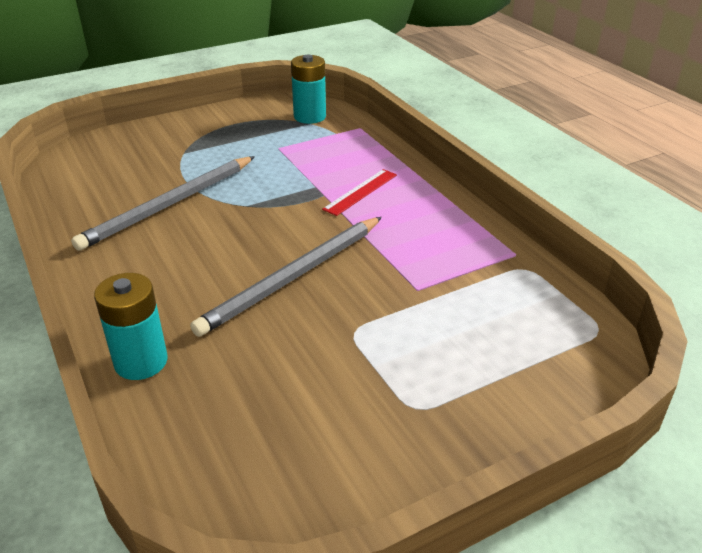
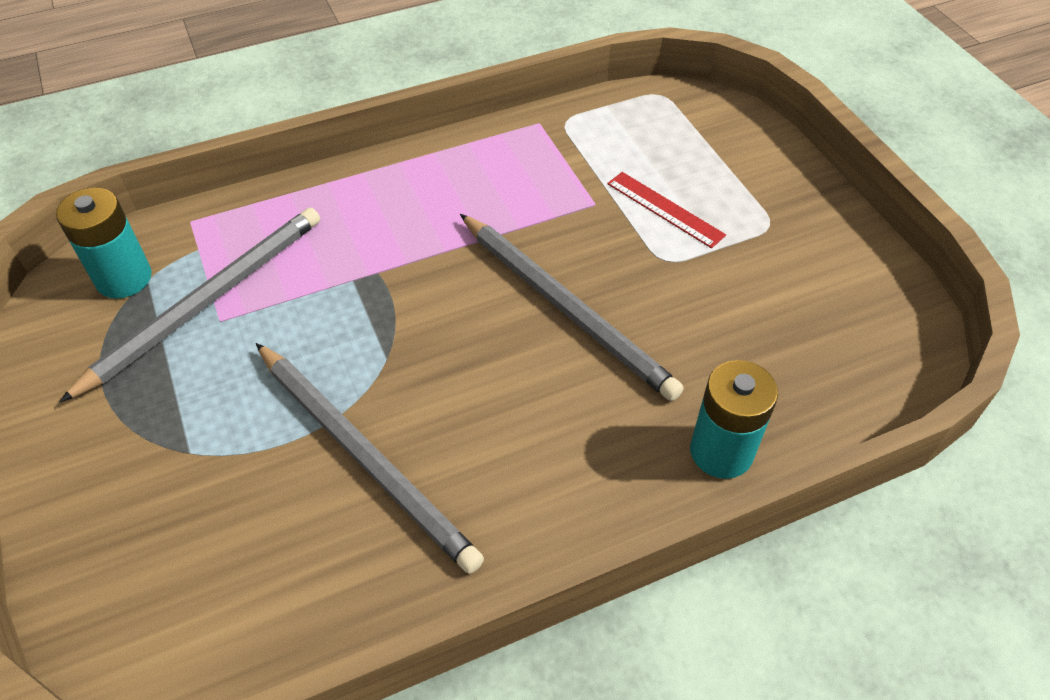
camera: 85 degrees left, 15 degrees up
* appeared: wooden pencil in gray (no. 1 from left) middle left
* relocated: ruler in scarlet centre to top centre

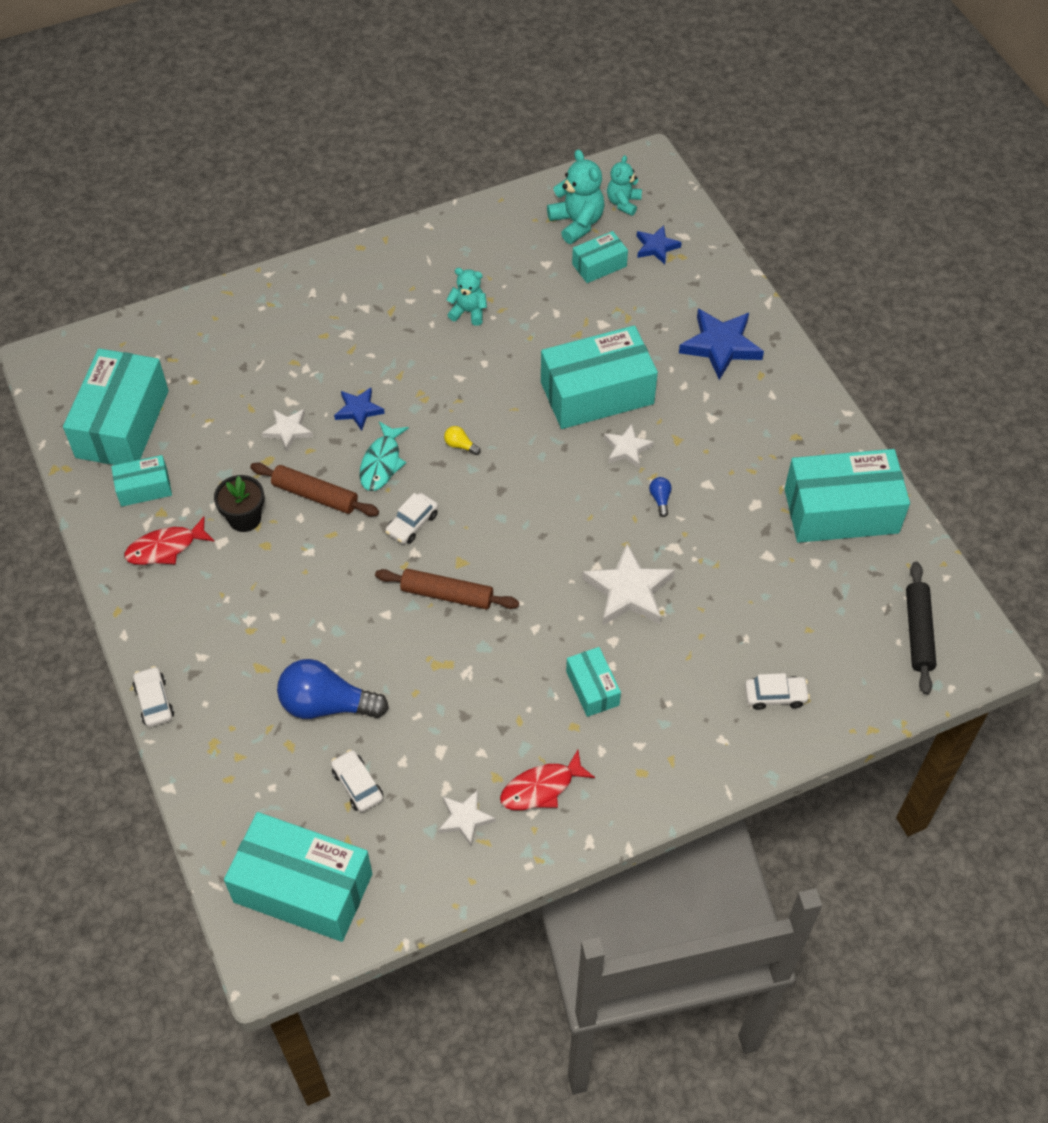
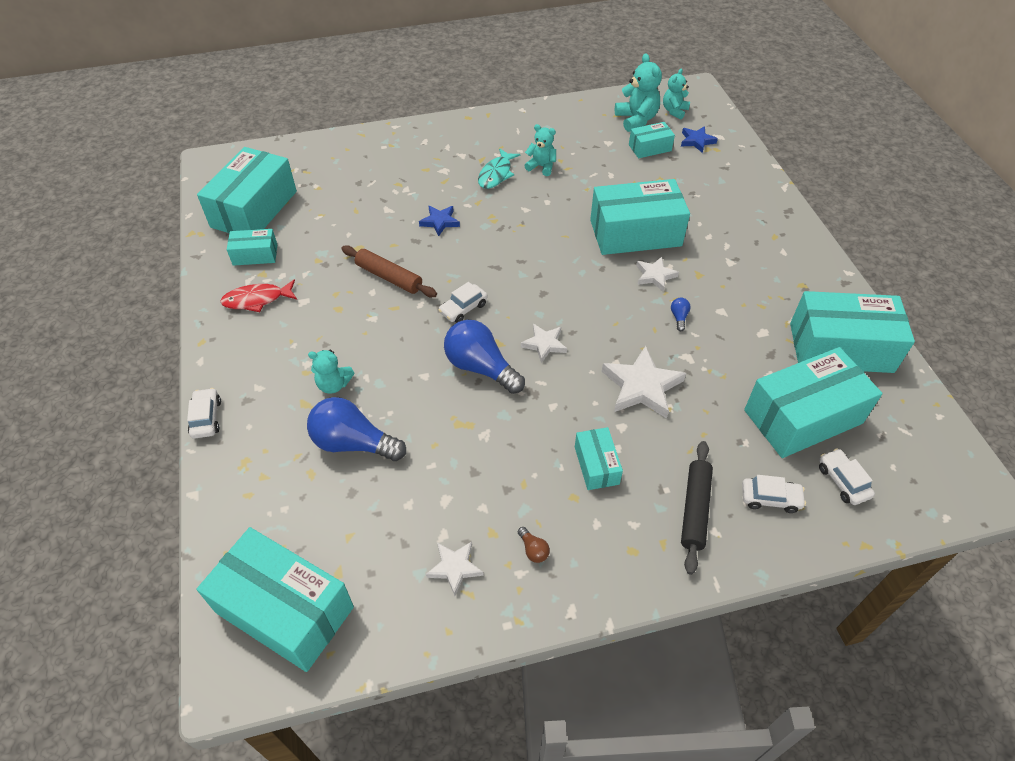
camera: 10 degrees right, 5 degrees down
* missing: plant pot in jet-black middle left
* missing: light bulb in yellow centre
* missing: star shape in cobalt (no. 3 from left) top right
* appeared: stuffed bear in turquoise (no. 1 from left) middle left
* appeared: parcel in turquoise (no. 7 from left) middle right
* relocated: star shape in pure white (no. 1 from left in the first image) middle left to star shape in pure white (no. 2 from left) centre
* relocated: automobile in pure white (no. 2 from left in the first image) bottom centre to automobile in pure white (no. 4 from left) middle right
* relocated: toy fish in turquoise centre to top centre
* relocated: dough roller in jet-black middle right to bottom right
* exchanged: dough roller in brown (no. 2 from left) centre to light bulb in cobalt (no. 2 from left) centre
* exchanged: toy fish in scarlet (no. 2 from left) bottom centre to light bulb in brown bottom centre

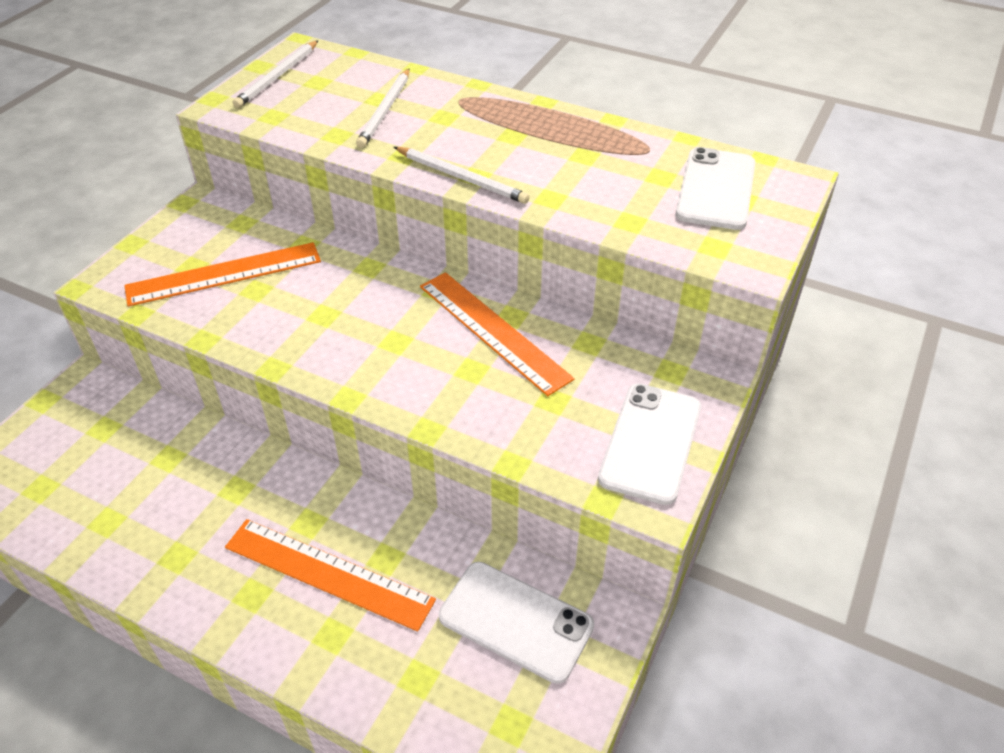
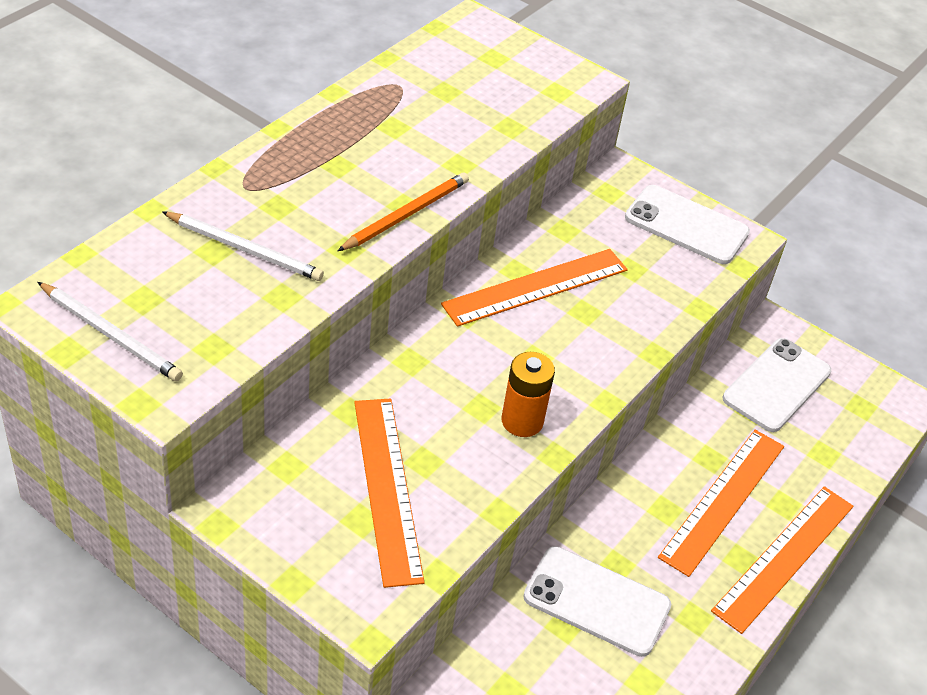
camera: 85 degrees left, 0 degrees up
* appeared: battery in orange centre
* appeared: ruler in orange (no. 4 from left) bottom right
* relocated: smartphone in pure white (no. 3 from left in the first image) top right to smartphone in pure white (no. 1 from left) bottom centre
* colour: wooden pencil in pure white (no. 3 from left) top centre to wooden pencil in orange top centre

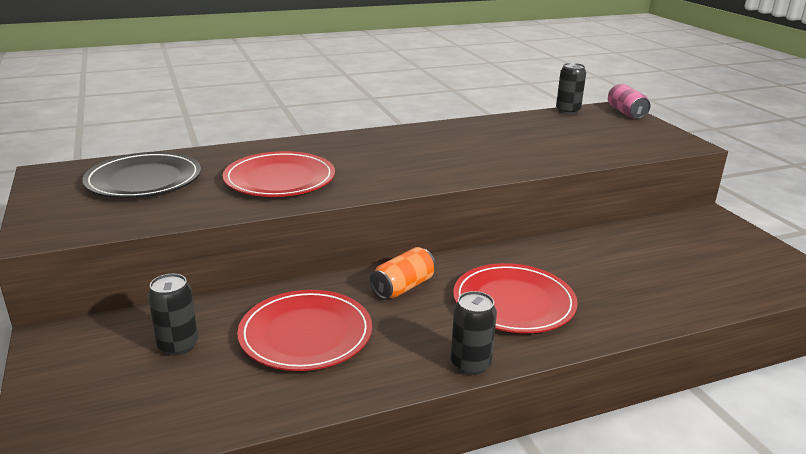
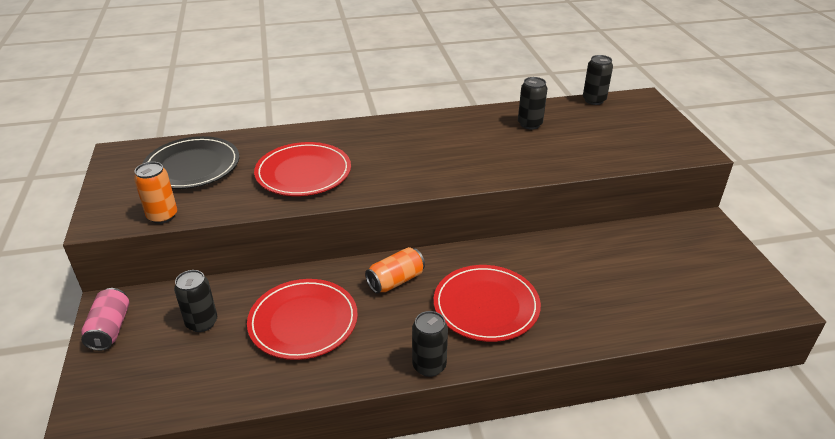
camera: 10 degrees right, 10 degrees up
* appeared: tin in orange (no. 1 from left) middle left
* appeared: tin in jet-black (no. 3 from left) top centre
* relocated: tin in pink top right to bottom left

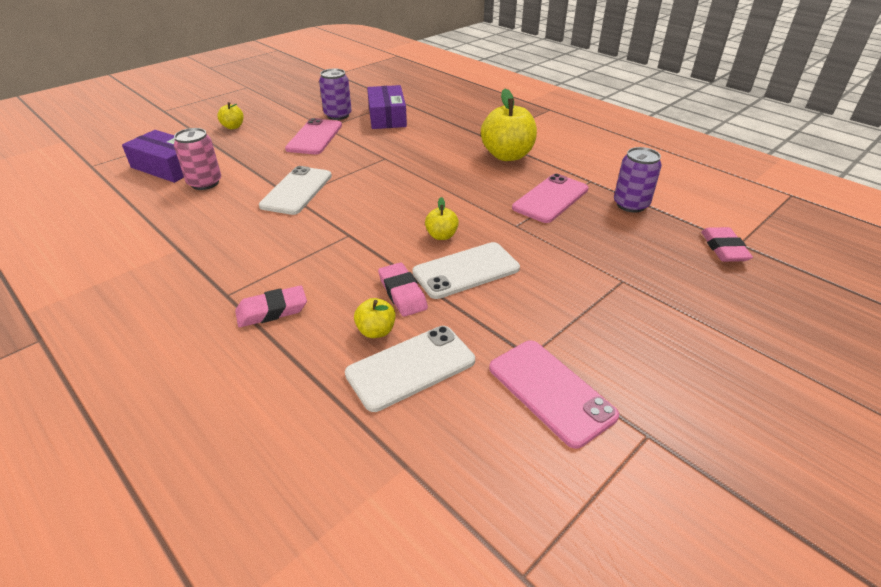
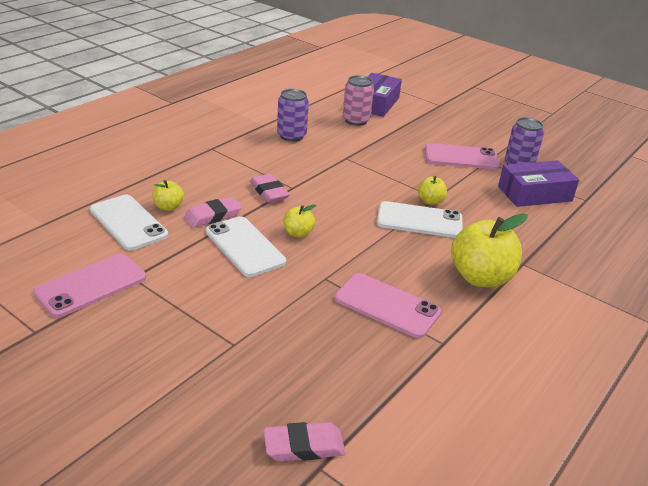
camera: 80 degrees right, 5 degrees down
* relocated: toy apple in yellow (no. 1 from left in the first image) top left to toy apple in yellow (no. 3 from left) middle right
* relocated: pencil eraser in pink (no. 1 from left in the first image) middle left to pencil eraser in pink (no. 2 from left) centre
* relocated: smartphone in pure white (no. 1 from left in the first image) top centre to smartphone in pure white (no. 3 from left) centre
* relocated: tin in royal purple (no. 2 from left in the first image) top right to tin in royal purple (no. 1 from left) top centre

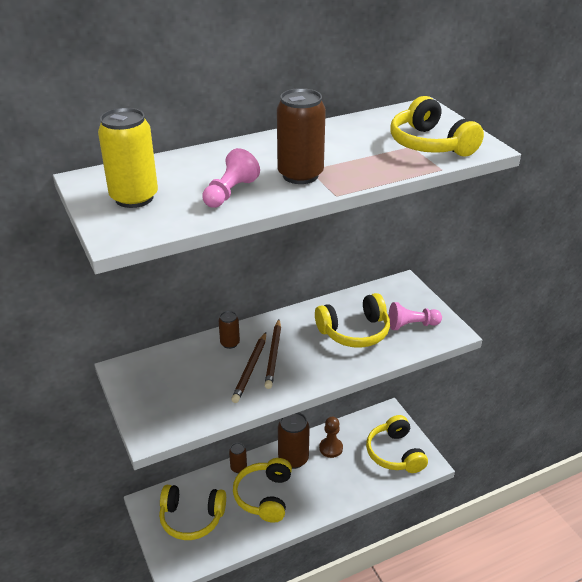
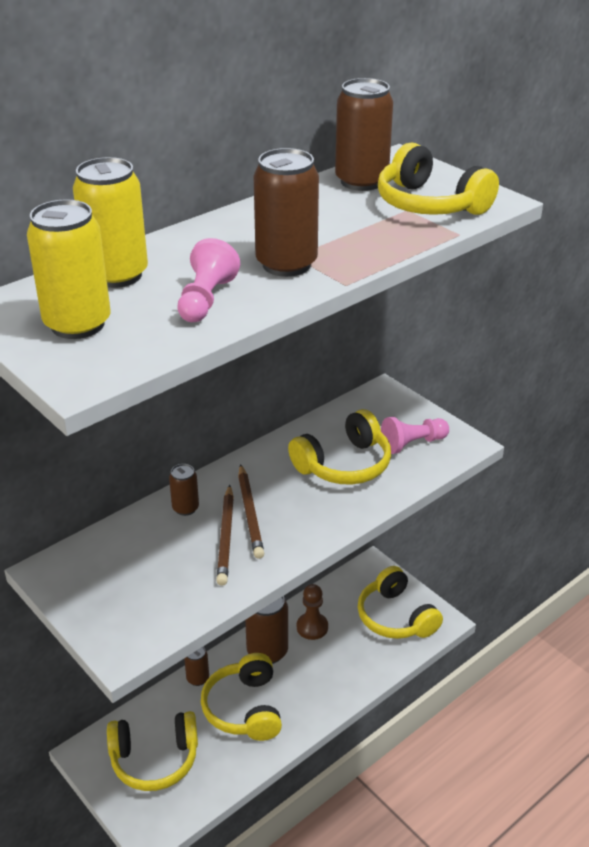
camera: 15 degrees left, 0 degrees up
* appeared: tin in yellow (no. 2 from left) top left
* appeared: tin in brown (no. 5 from left) top centre

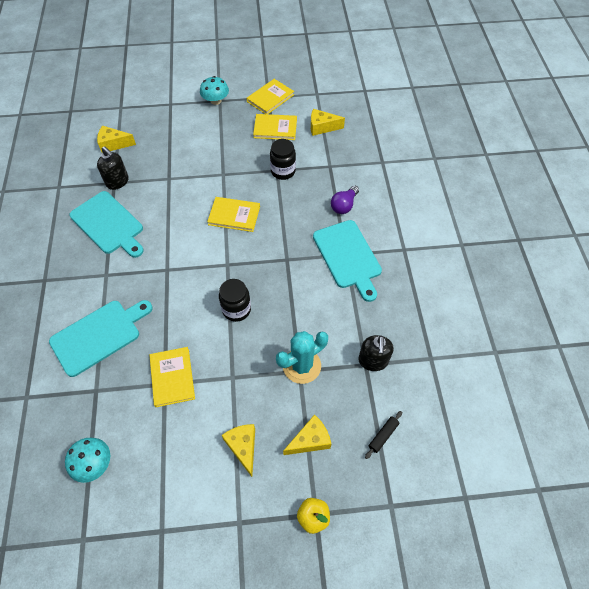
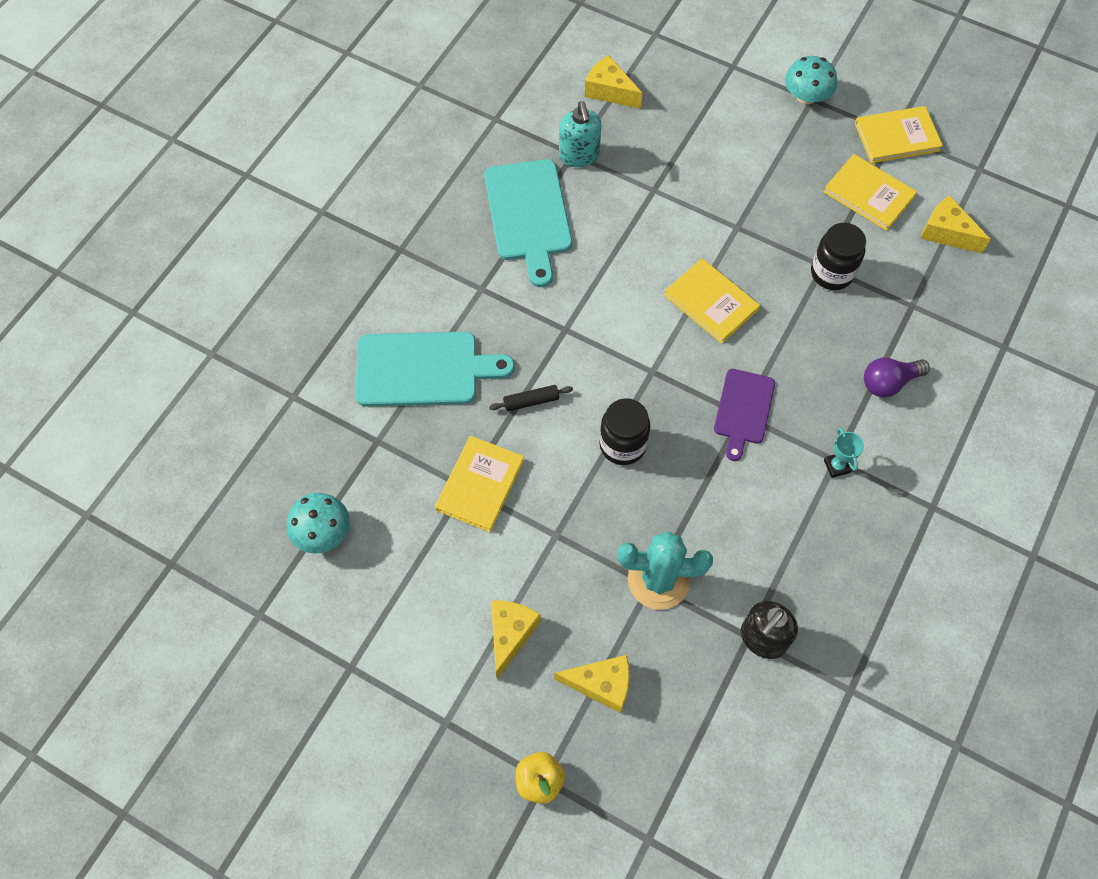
camera: 35 degrees right, 5 degrees up
* appeared: chopping board in royal purple middle right
* relocated: dough roller in jet-black bottom centre to centre
* exchanged: chopping board in turquoise (no. 3 from left) centre to prize cup in turquoise middle right
* colour: pump bottle in jet-black (no. 1 from left) top left to pump bottle in turquoise top centre

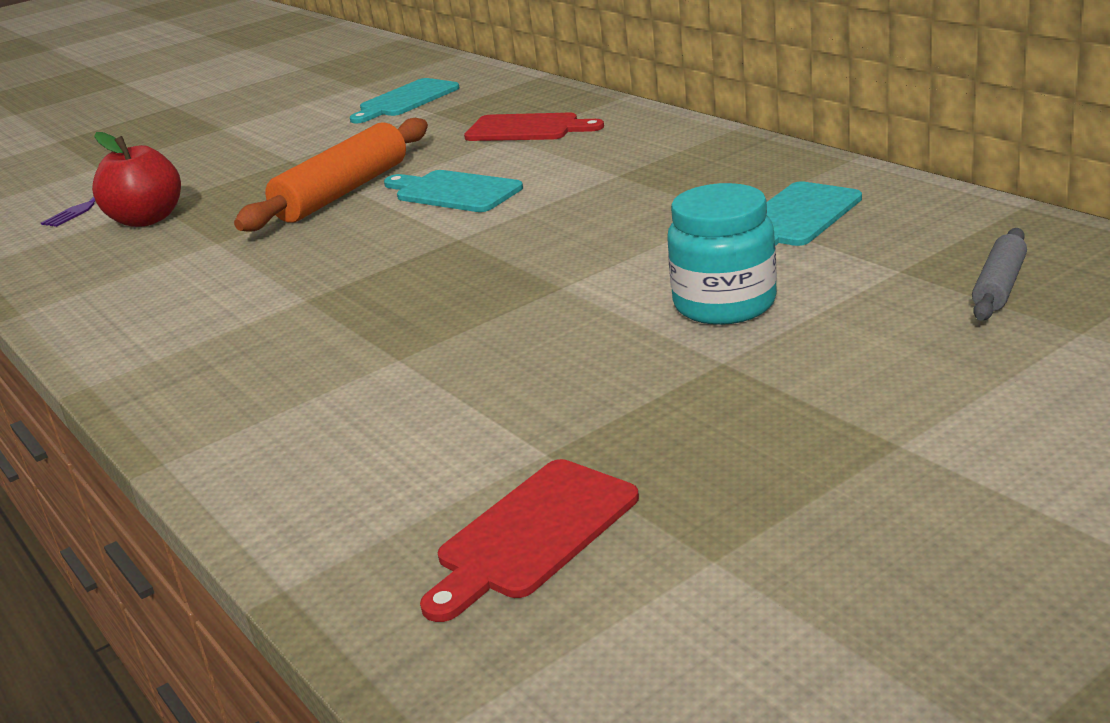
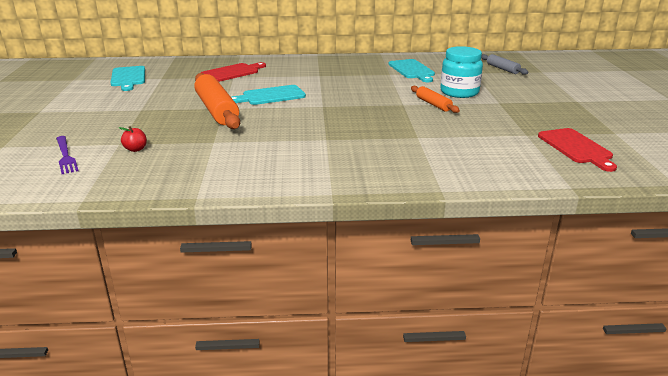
camera: 60 degrees left, 0 degrees up
* appeared: dough roller in orange (no. 2 from left) top centre
* size: toy apple in scarlet top left = middle left x0.47

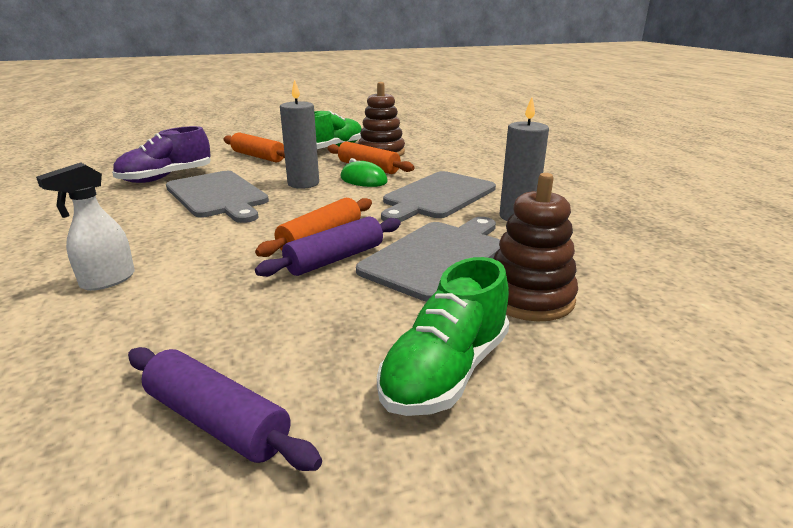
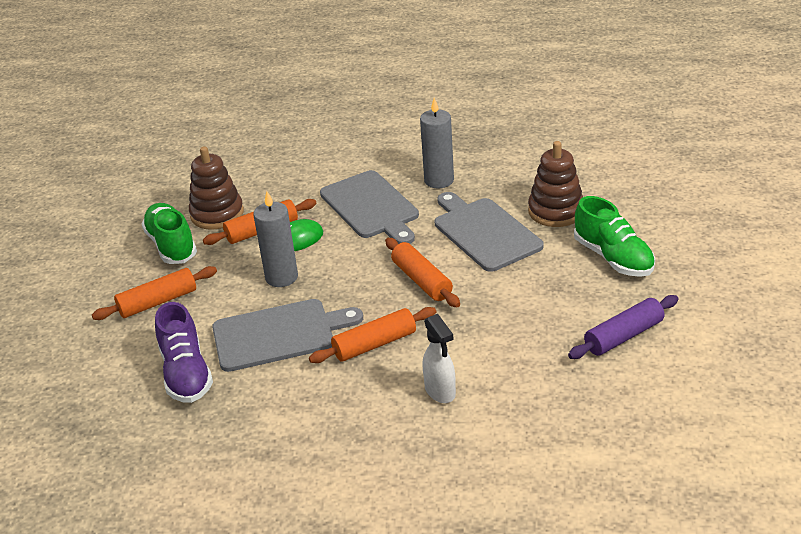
camera: 65 degrees left, 10 degrees up
* missing: dough roller in royal purple (no. 2 from left) centre
* appeared: dough roller in orange (no. 3 from left) centre

